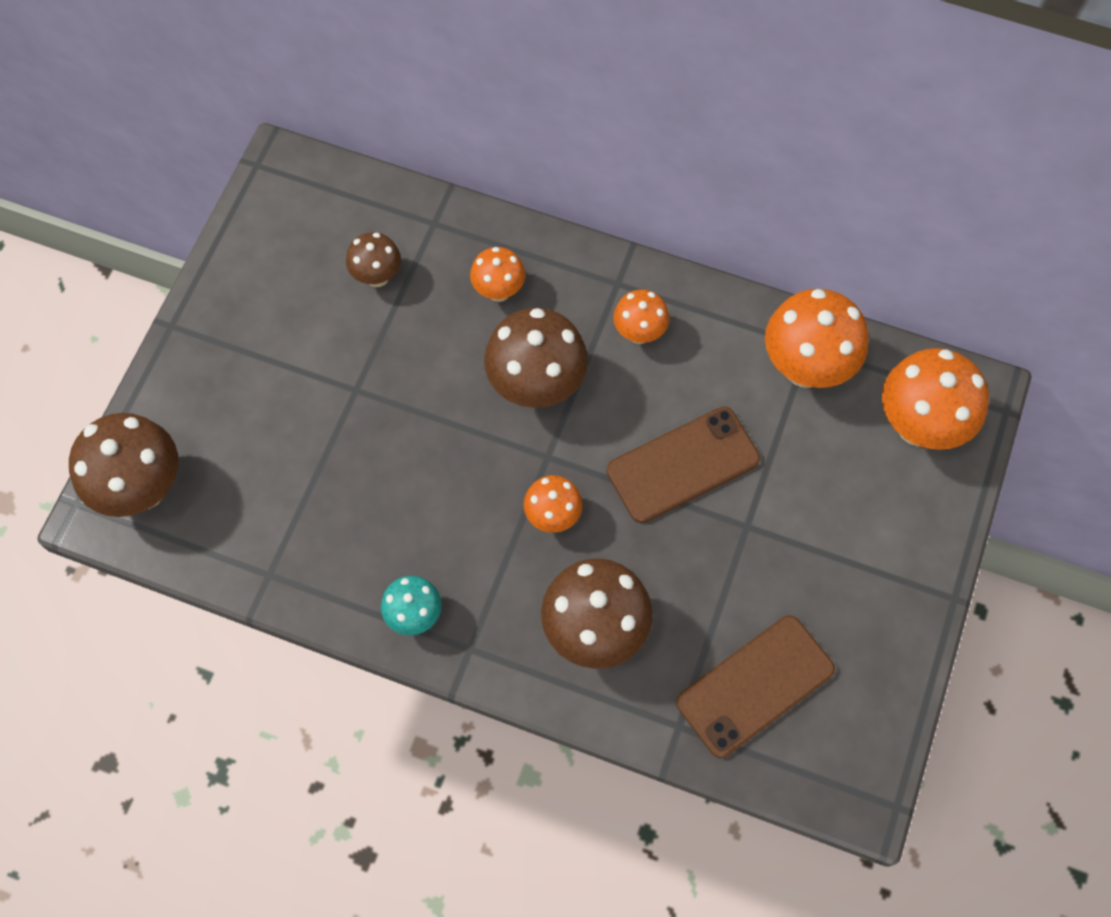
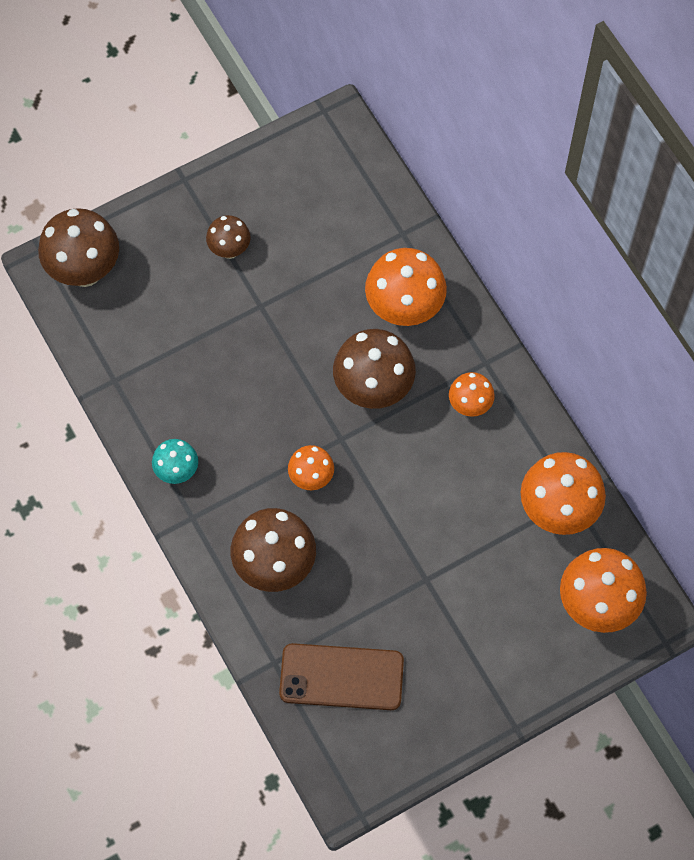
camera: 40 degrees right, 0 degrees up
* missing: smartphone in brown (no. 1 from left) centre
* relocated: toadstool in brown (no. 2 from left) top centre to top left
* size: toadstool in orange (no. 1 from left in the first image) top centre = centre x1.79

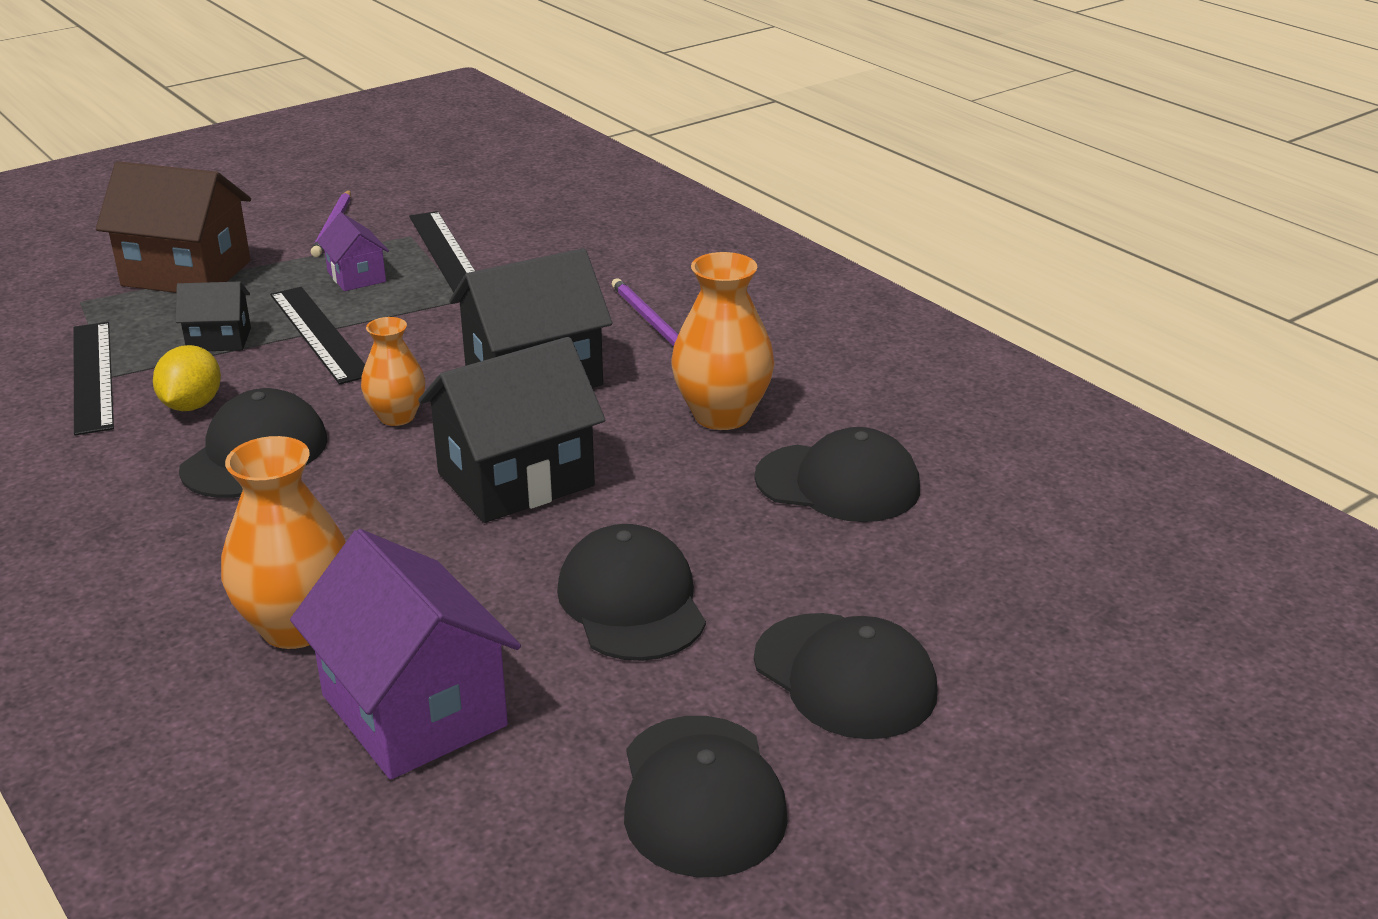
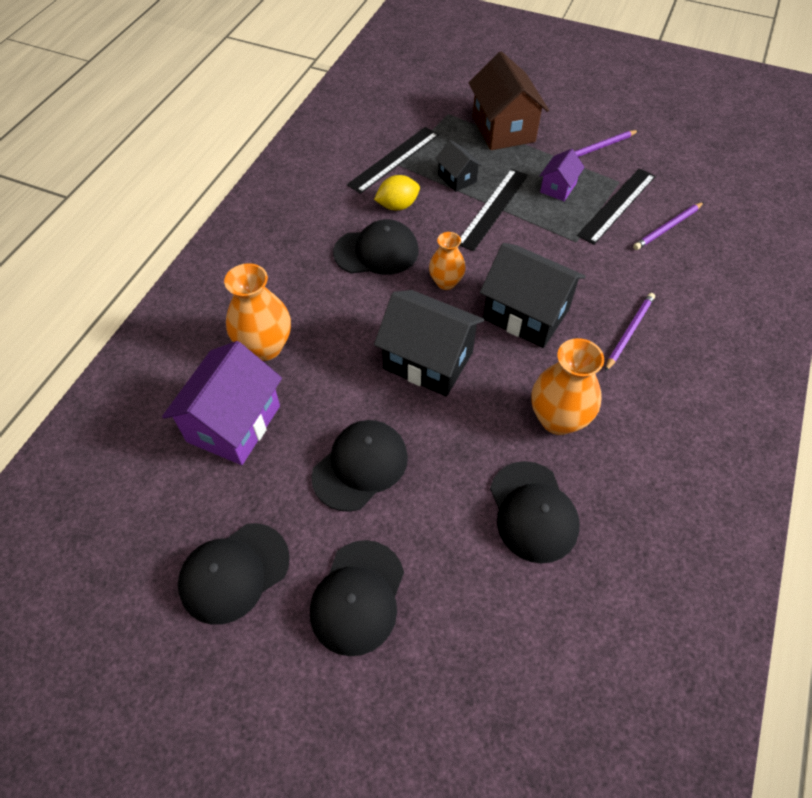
camera: 60 degrees right, 25 degrees up
* appeared: wooden pencil in royal purple (no. 3 from left) top right

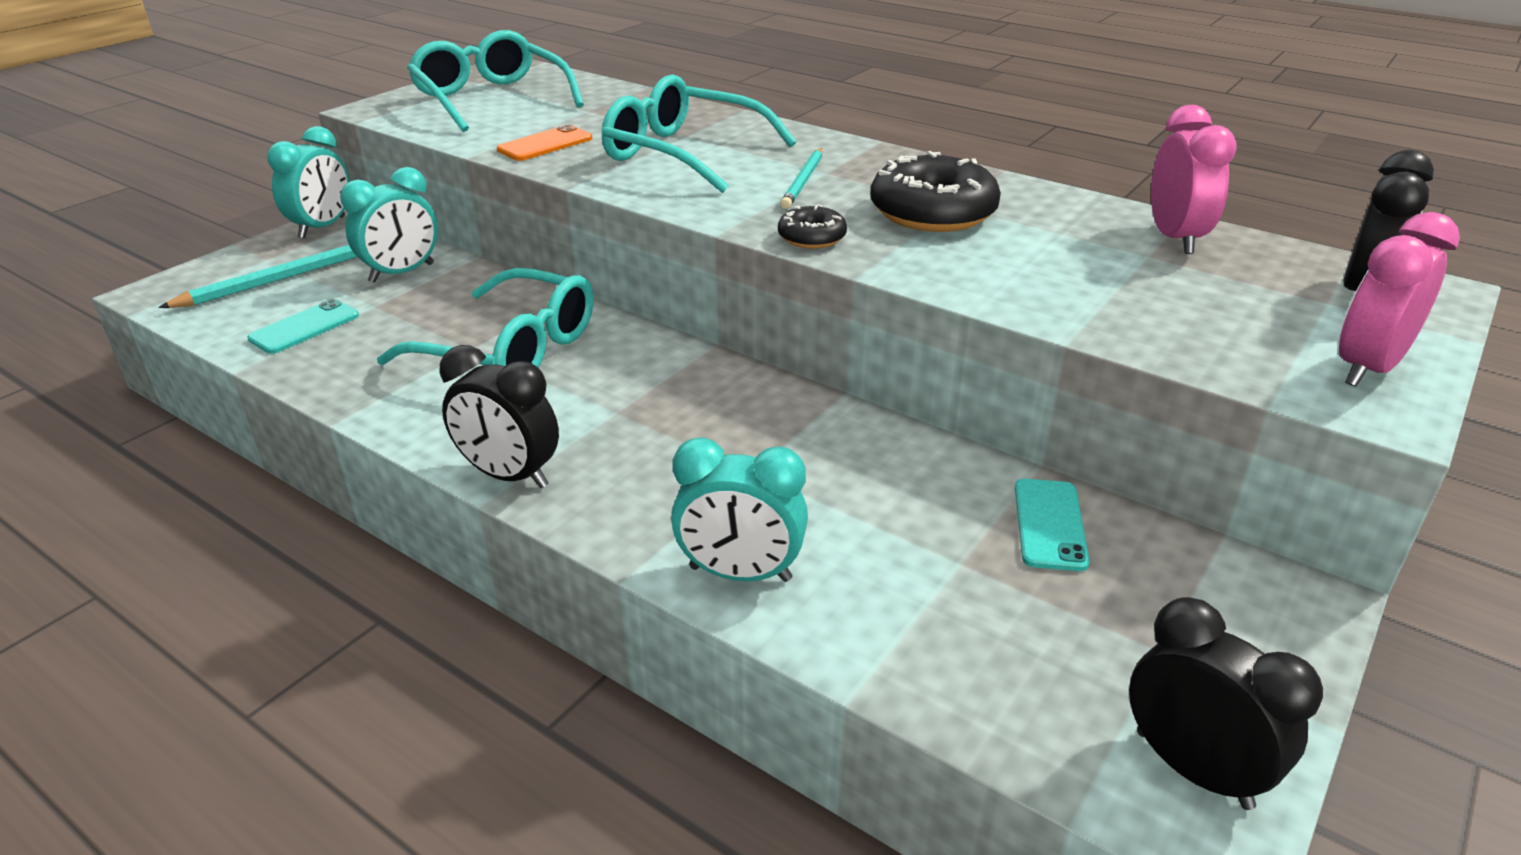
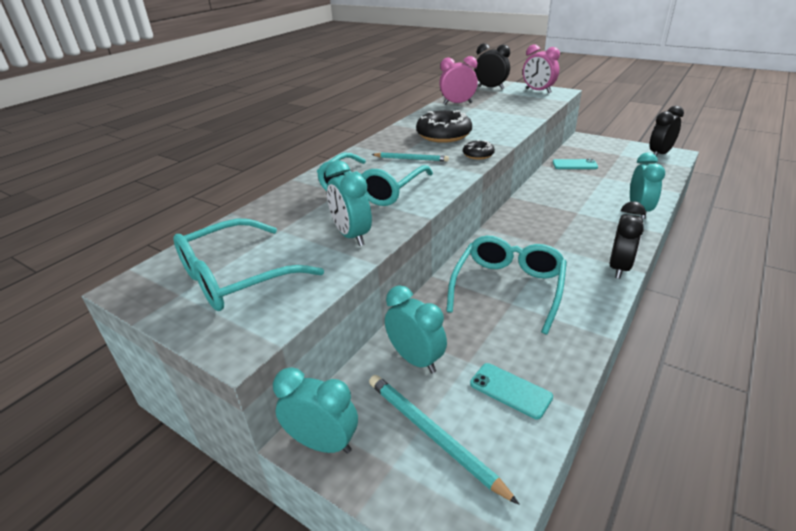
camera: 90 degrees left, 0 degrees up
* exchanged: smartphone in orange top centre to alarm clock in turquoise (no. 2 from left) centre

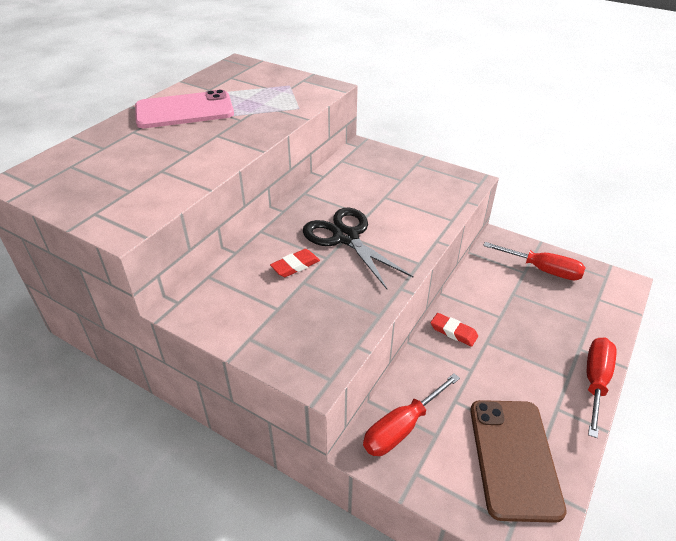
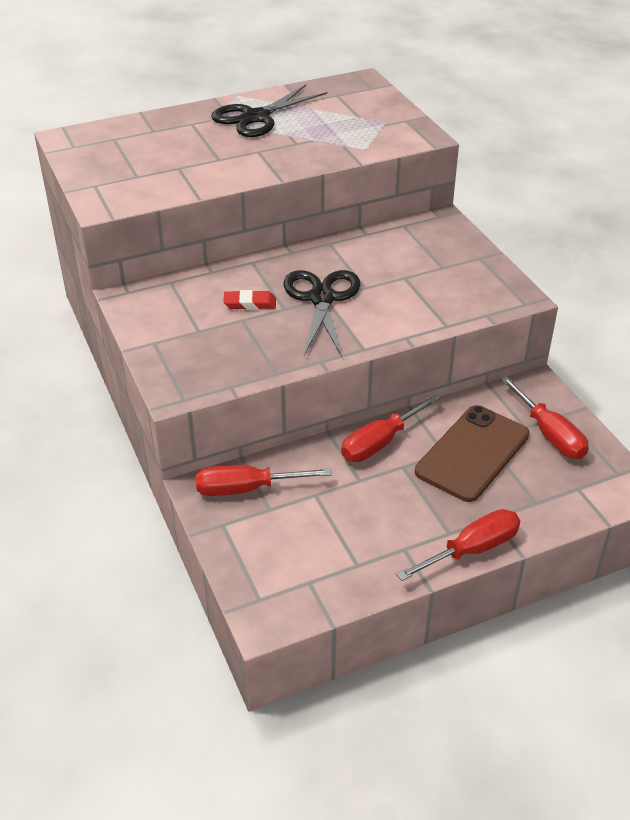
camera: 35 degrees right, 0 degrees up
* relocated: smartphone in brown bottom right to middle right
* exchanged: smartphone in pink top left to pair of scissors in jet-black (no. 1 from left) top centre
* exchanged: pencil eraser in scarlet (no. 2 from left) middle right to flat screwdriver in scarlet (no. 2 from left) centre

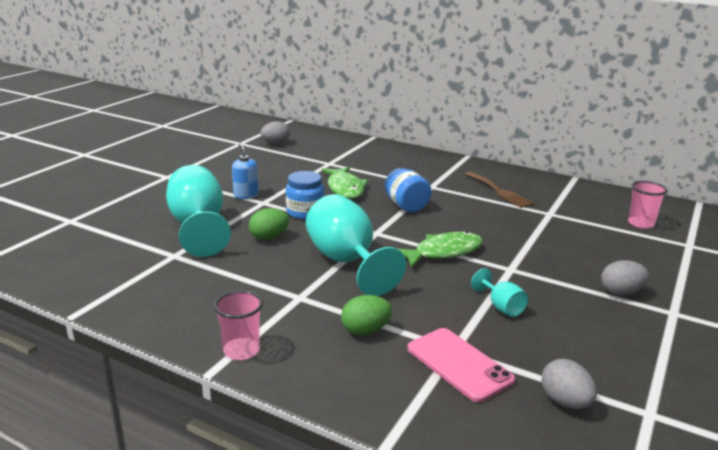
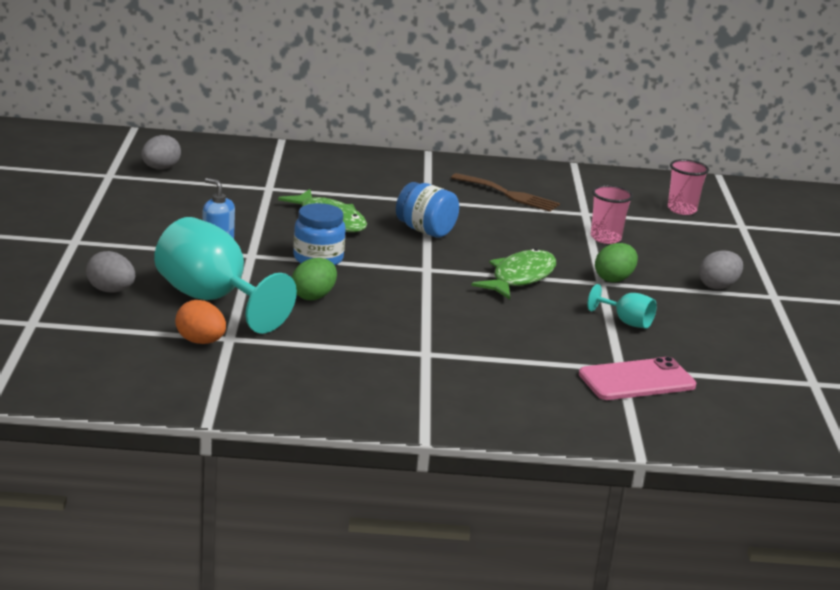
camera: 30 degrees left, 0 degrees up
* missing: goblet in turquoise (no. 2 from left) centre
* appeared: toy egg in orange middle left
* relocated: cup in pink (no. 1 from left) bottom left to middle right
* relocated: toy egg in emerald (no. 2 from left) bottom centre to middle right
* relocated: toy egg in gray (no. 2 from left in the first image) bottom right to toy egg in gray (no. 1 from left) middle left
* spun: smartphone in pink bottom centre = middle right 45 degrees counterclockwise

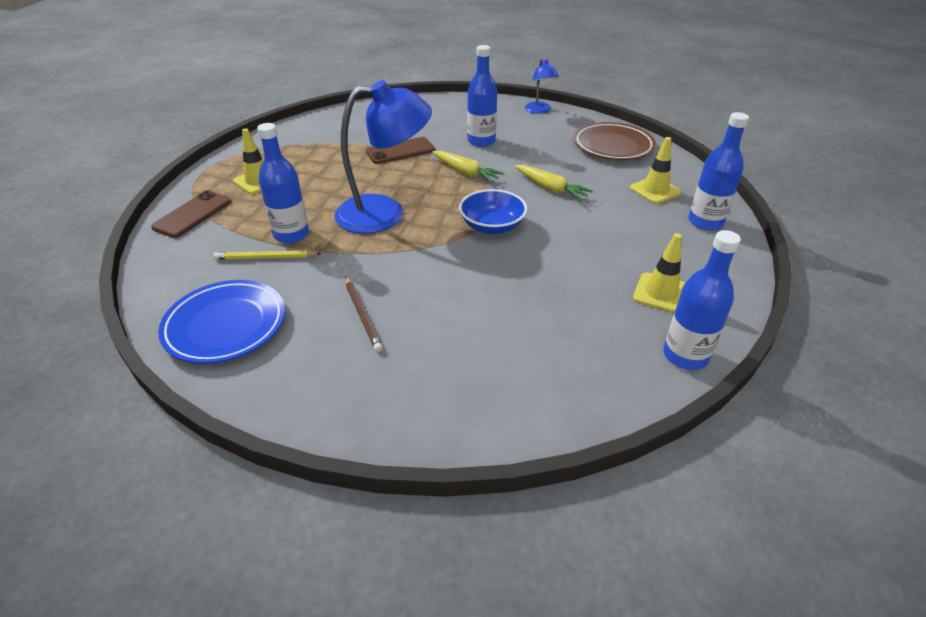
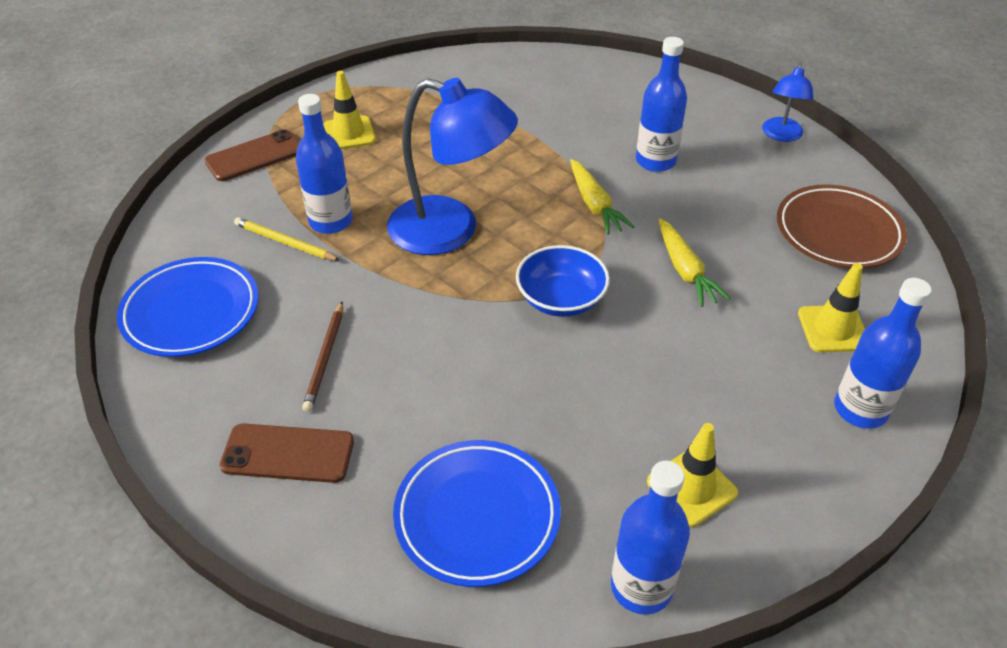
camera: 30 degrees right, 5 degrees up
* appeared: flat dish in cobalt (no. 2 from left) bottom centre
* relocated: smartphone in brown (no. 2 from left) top centre to bottom left

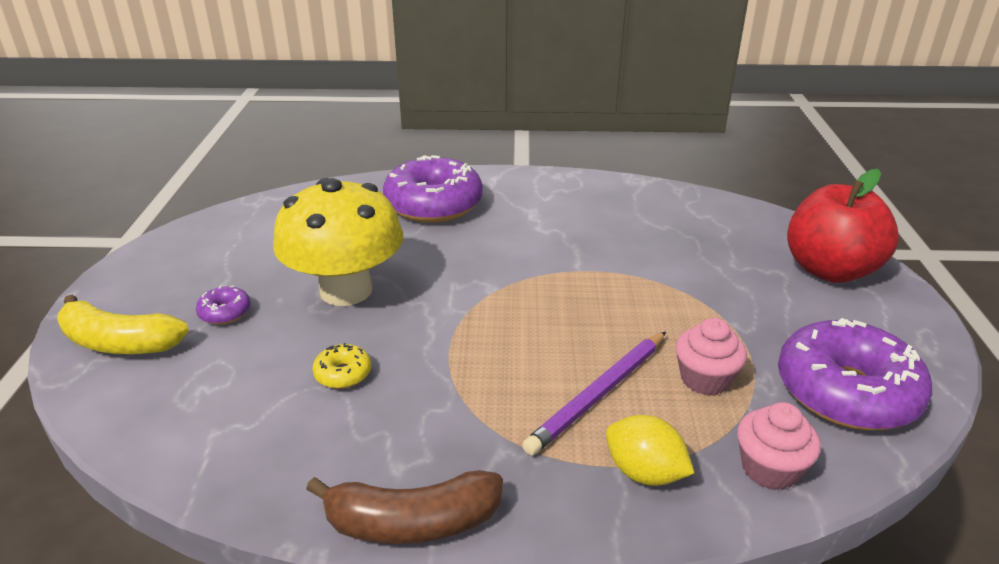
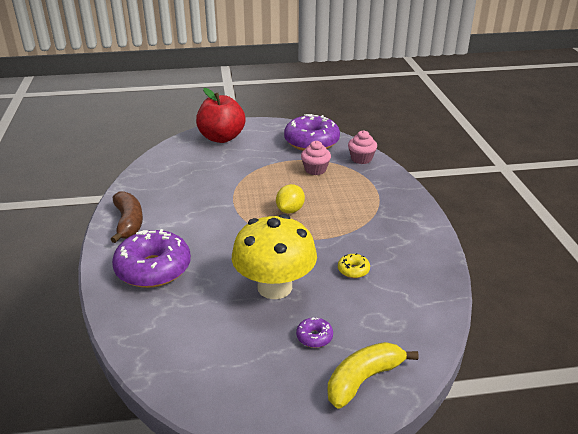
camera: 100 degrees left, 0 degrees up
* missing: wooden pencil in royal purple bottom centre
* relocated: banana in brown bottom centre to middle left
* relocated: toy lemon in yellow bottom centre to centre
* spun: banana in yellow middle left = bottom centre 135 degrees counterclockwise

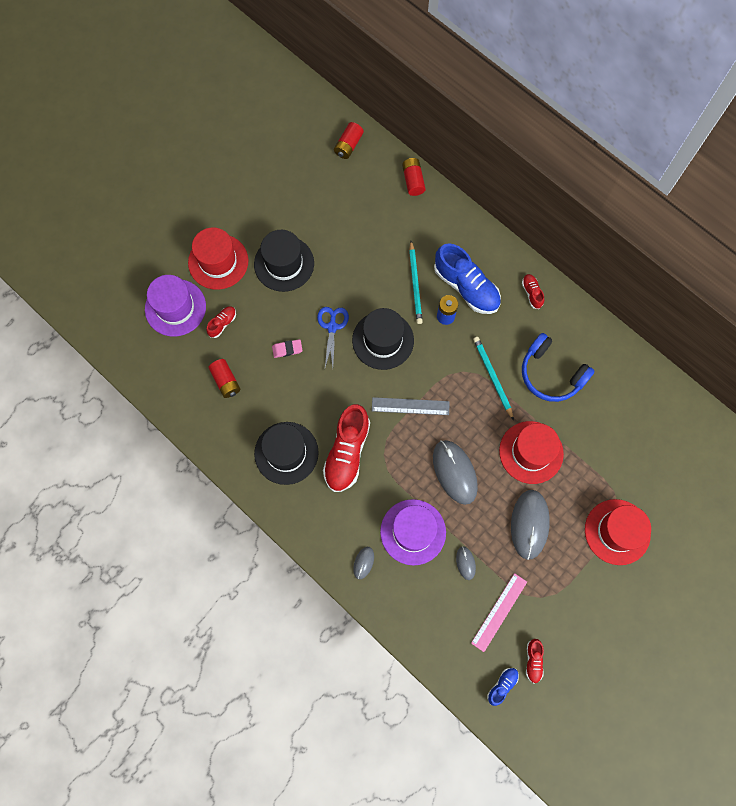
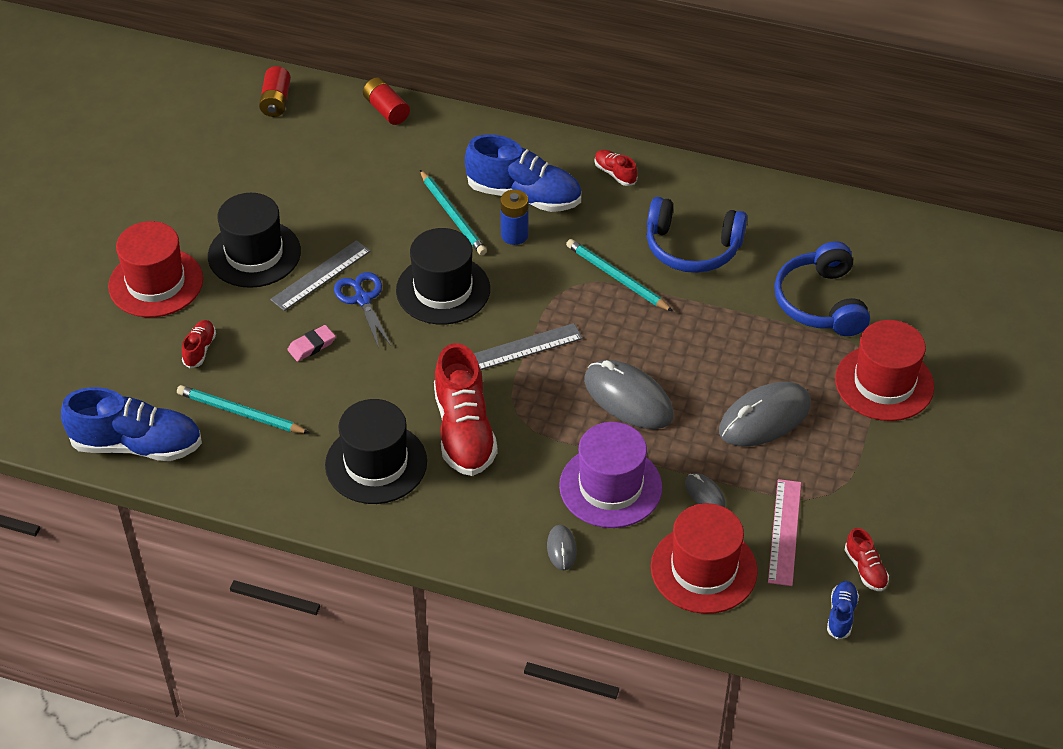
camera: 25 degrees left, 25 degrees down
* missing: tall hat in royal purple (no. 1 from left) middle left
* appeared: shoe in cobalt (no. 1 from left) middle left
* appeared: ruler in gray (no. 1 from left) middle left
* appeared: headset in cobalt (no. 2 from left) middle right
* relocated: tall hat in scarlet (no. 2 from left) middle right to bottom centre
* exchanged: battery in scarlet (no. 1 from left) middle left to wooden pencil in turquoise (no. 1 from left) middle left
* spun: PC mouse in gray (no. 4 from left) middle right = middle right 75 degrees clockwise

